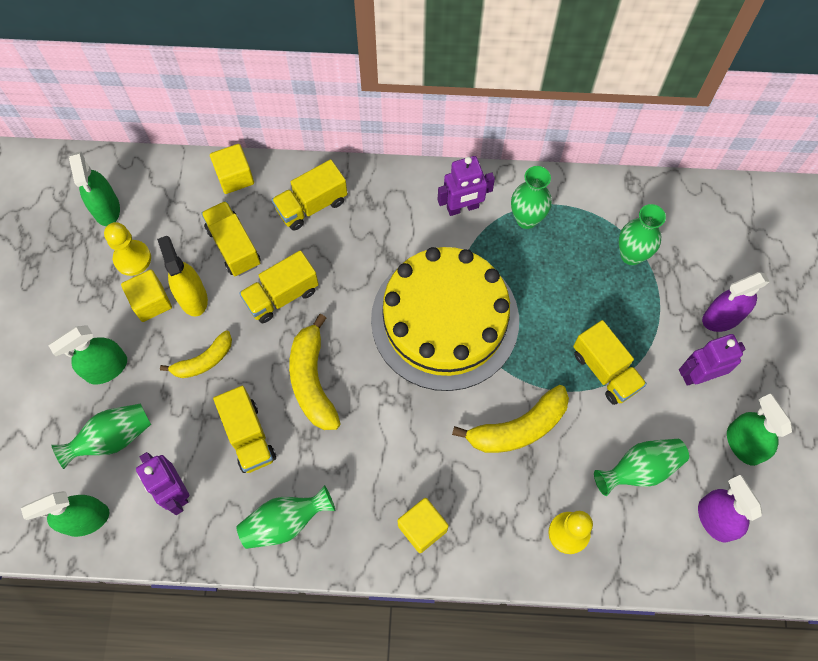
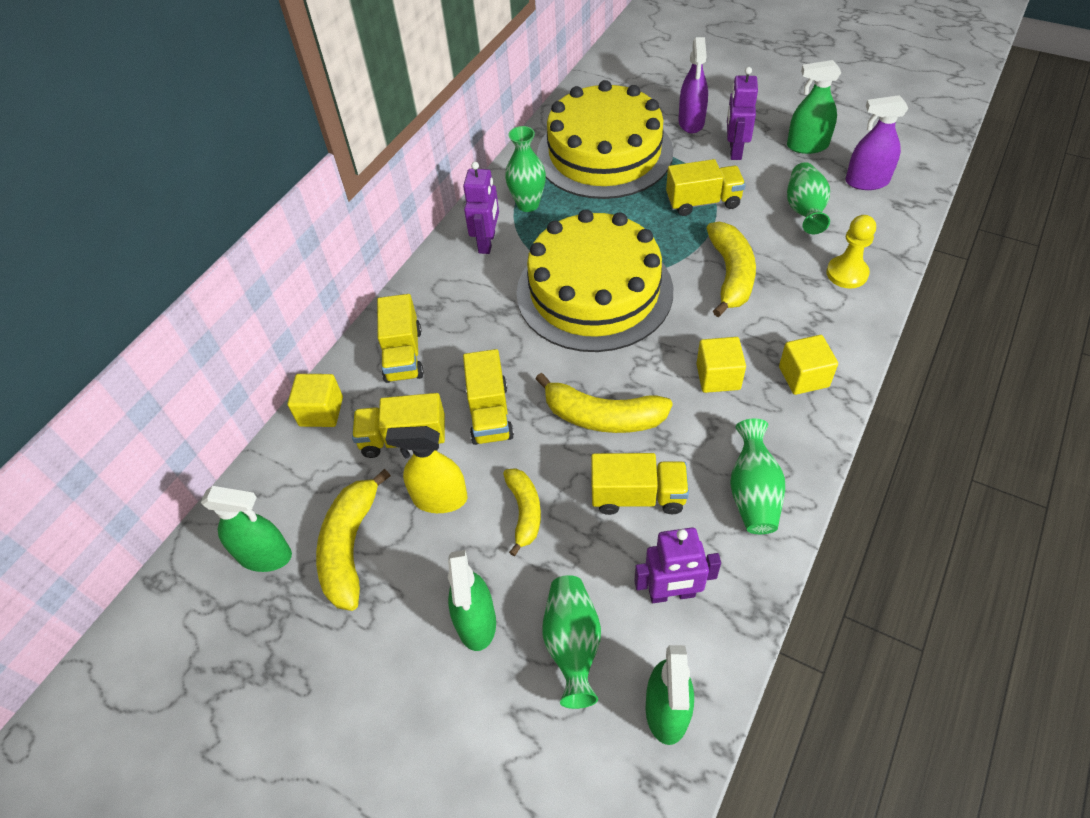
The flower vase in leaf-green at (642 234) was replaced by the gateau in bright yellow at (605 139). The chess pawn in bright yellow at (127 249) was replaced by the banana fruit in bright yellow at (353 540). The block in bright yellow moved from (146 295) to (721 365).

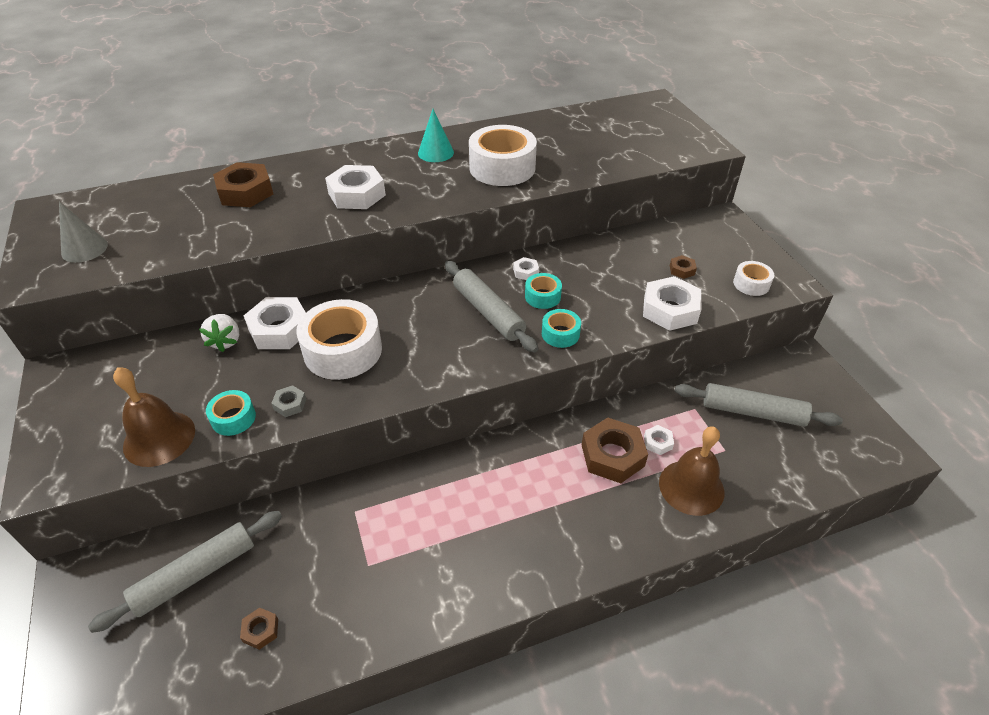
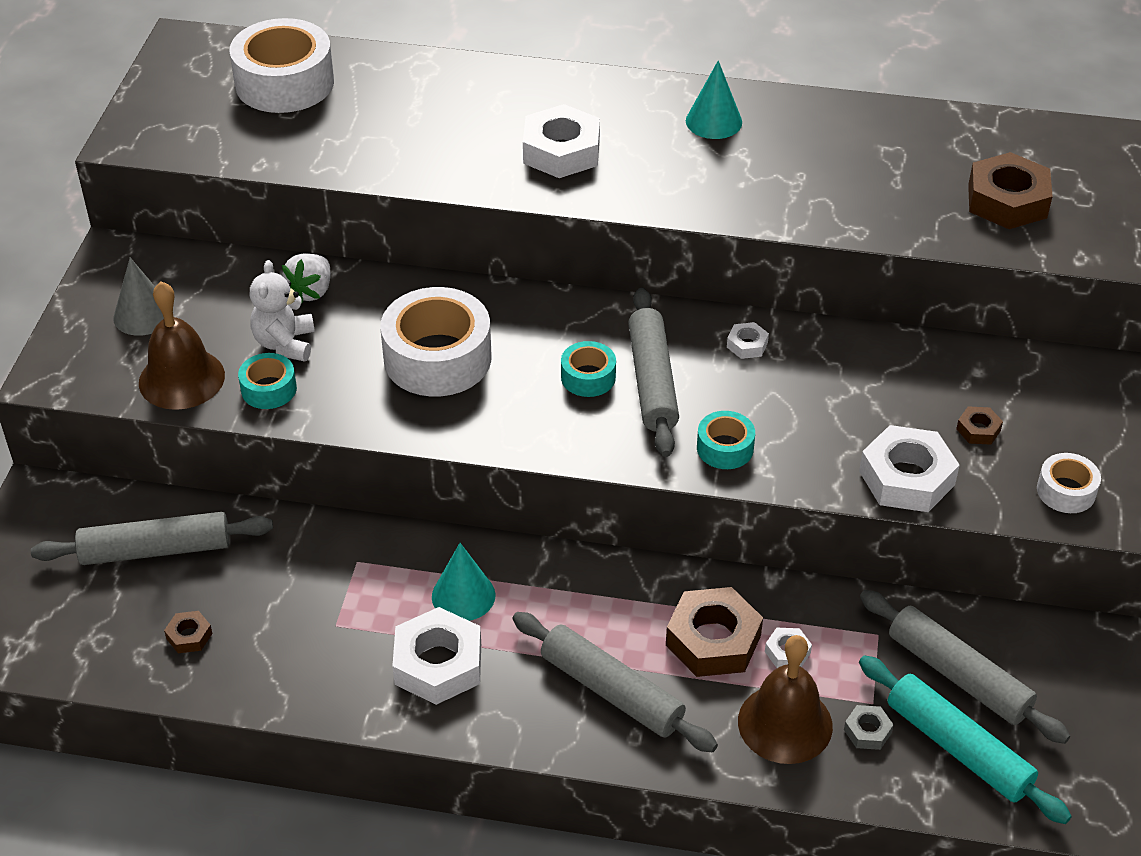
The roll of tape in pure white moved from (503 155) to (281 65). The hex nut in dark brown moved from (243 184) to (1010 190). The cone shape in grey moved from (83 232) to (138 297). The roll of tape in teal moved from (543 291) to (588 369). The hex nut in pure white moved from (275 323) to (436 656). The hex nut in grey moved from (288 401) to (869 727). The stuffed bear in pure white at (282 311) appeared. The cone shape in teal at (463 582) appeared. The pastry roller in grey at (615 682) appeared. The pastry roller in teal at (965 739) appeared.

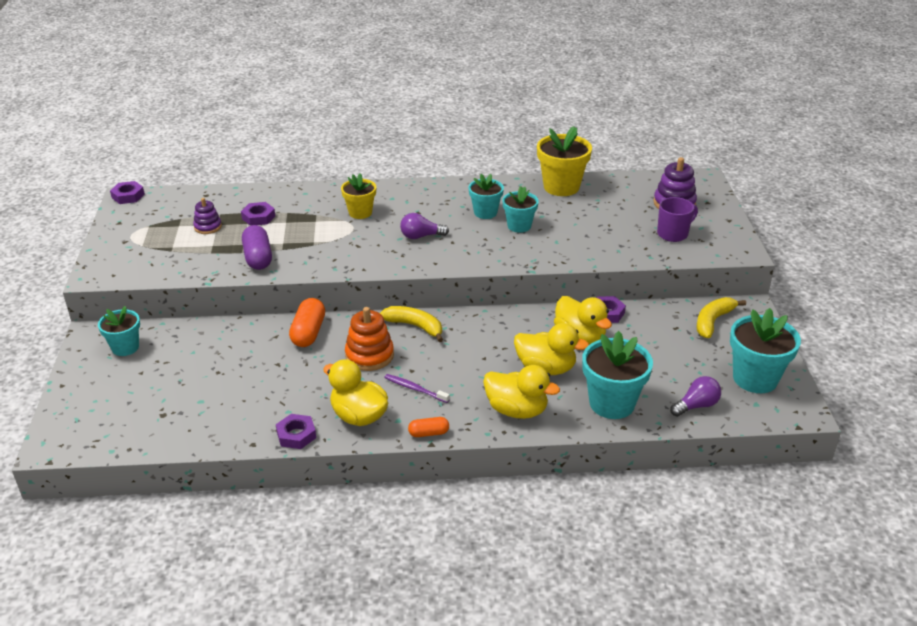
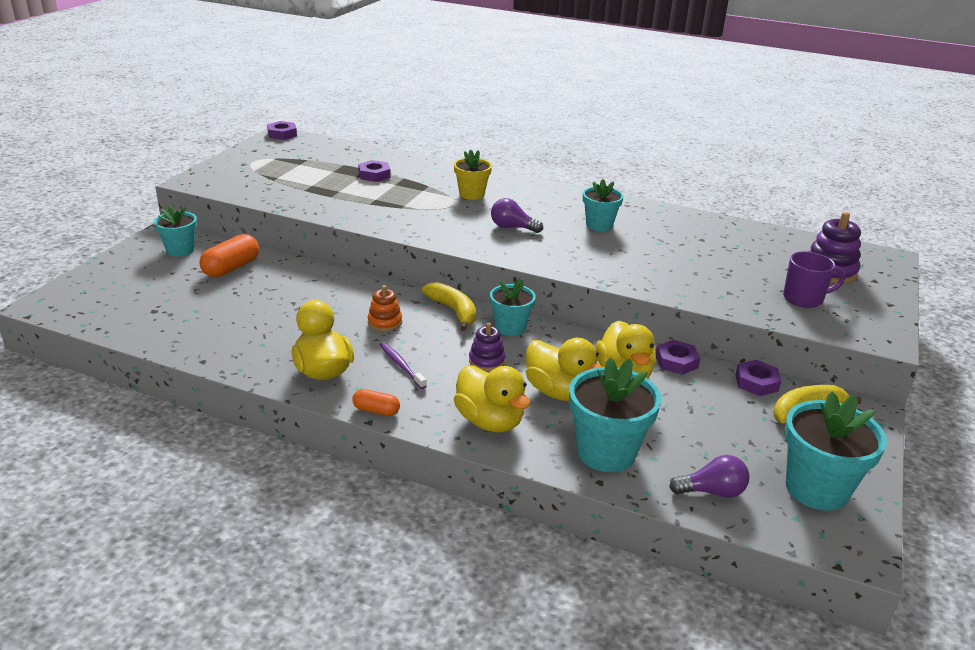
The flower pot in bright yellow at (564 161) disappeared. The flower pot in teal moved from (521 209) to (513 307). The ring stacker in purple moved from (207 216) to (487 347). The capsule in purple at (257 247) disappeared. The capsule in orange-coloured moved from (307 322) to (229 255). The ring stacker in orange-coloured at (369 339) changed to 0.63 times the size. The hex nut in purple moved from (296 431) to (758 378).

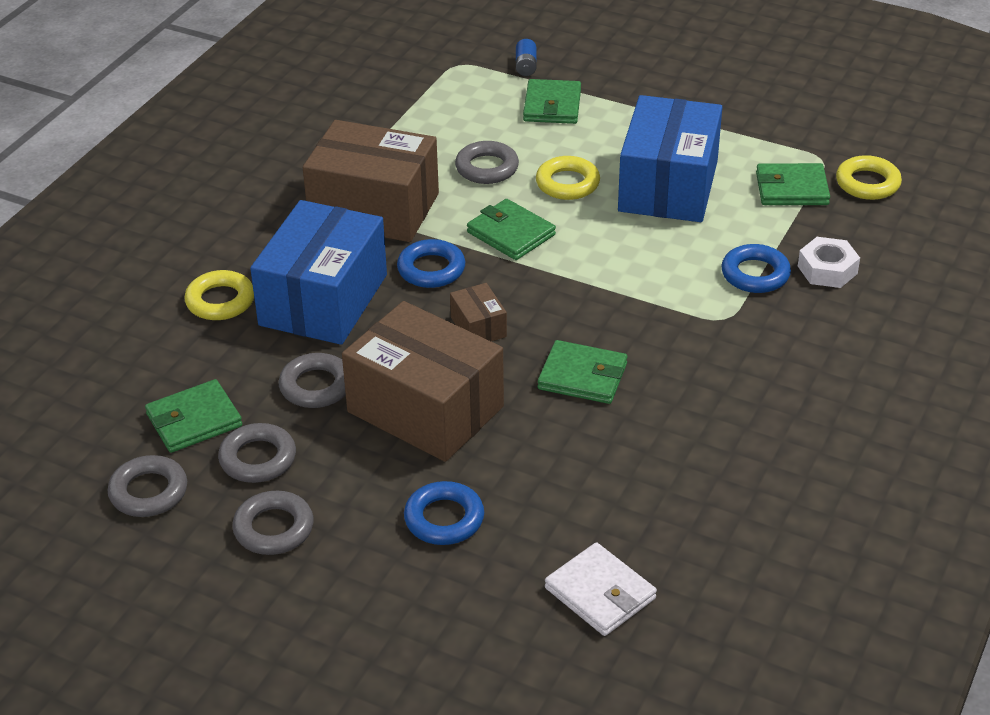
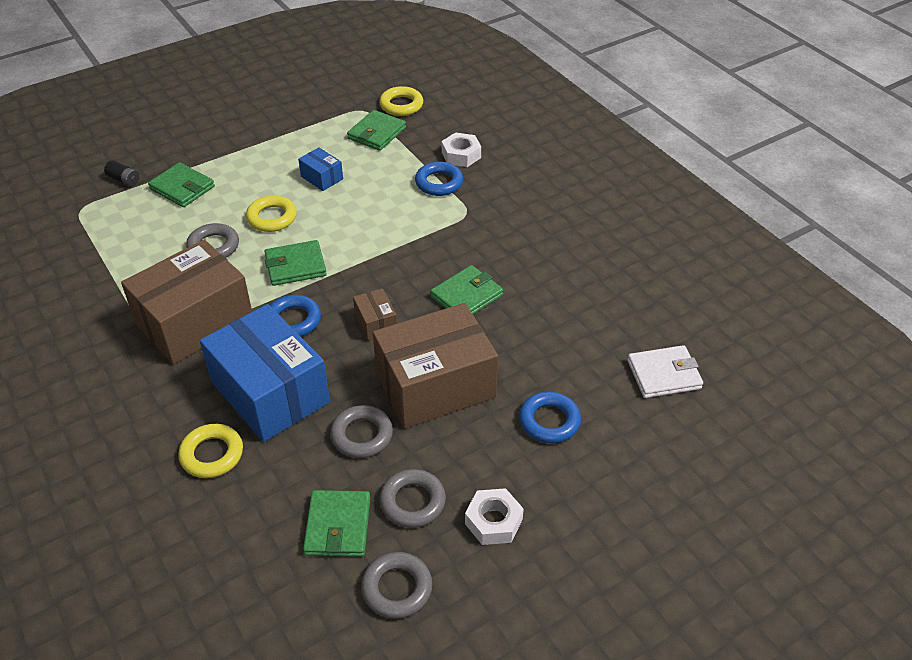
The AA battery in cobalt at (526 57) became the AA battery in ebony at (121 173). The package in cobalt at (670 158) changed to 0.43 times the size. The package in dark brown at (478 312) turned 60 degrees clockwise. The torus in grey at (273 523) was replaced by the hex nut in pure white at (494 516).

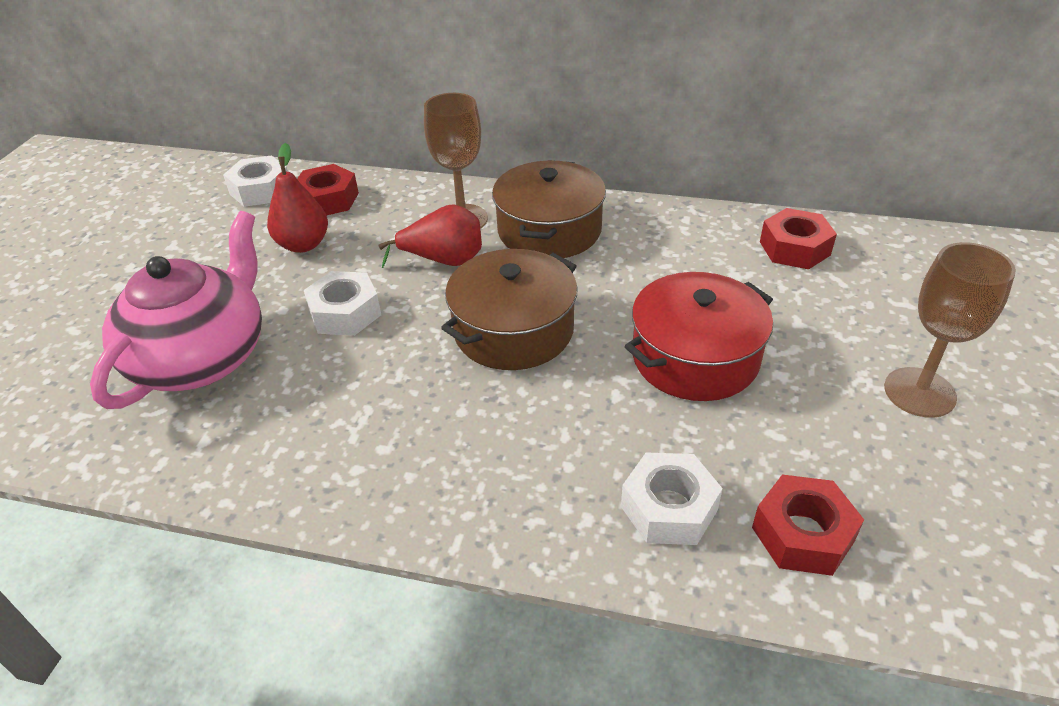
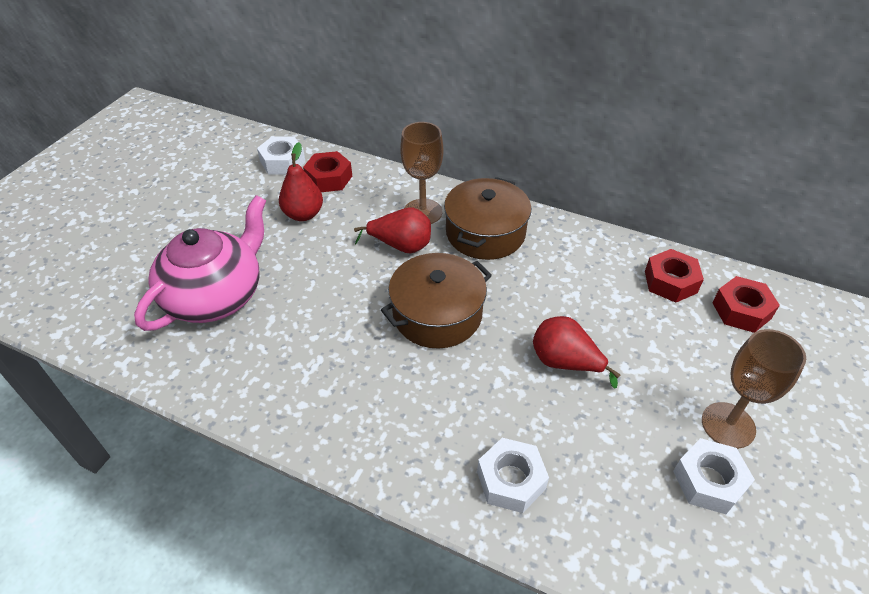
The hex nut in pure white moved from (342 303) to (714 476). The cooking pot in red at (699 336) was replaced by the toy pear in red at (576 352). The hex nut in red moved from (808 525) to (746 304).

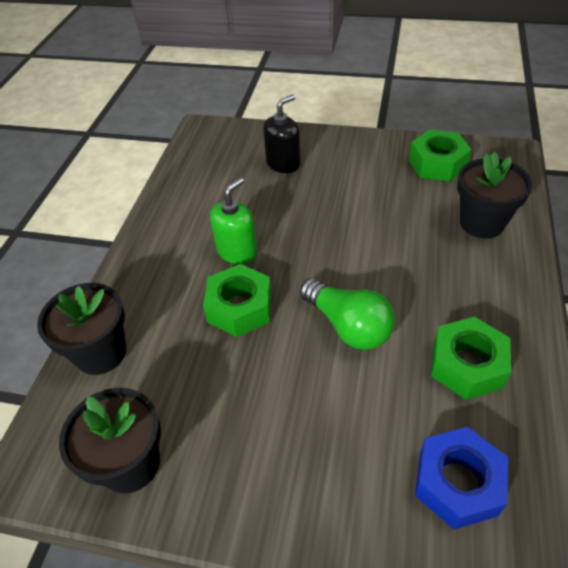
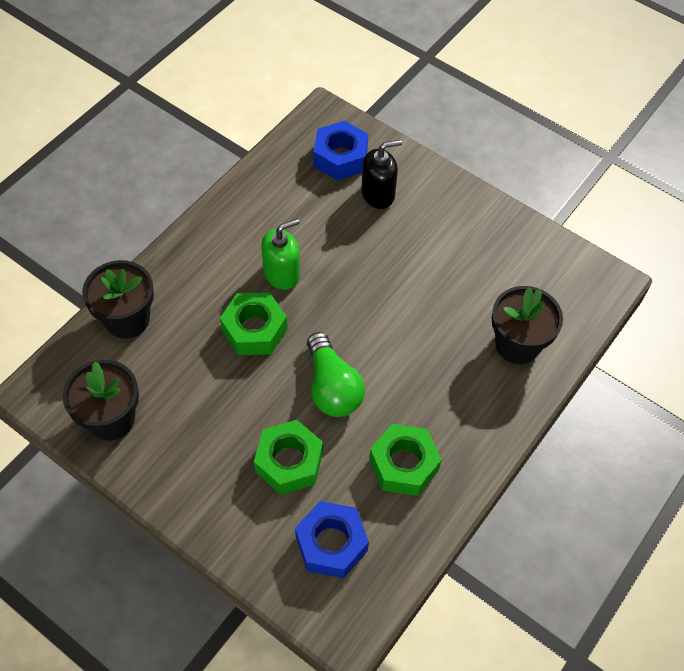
The hex nut in leaf-green moved from (440 155) to (288 457). The hex nut in cobalt at (341 150) appeared.

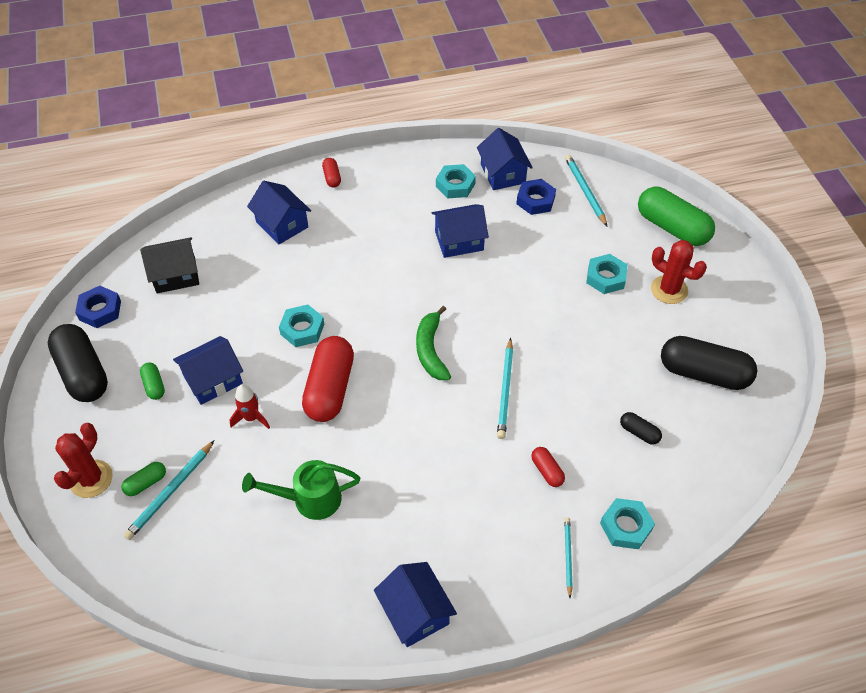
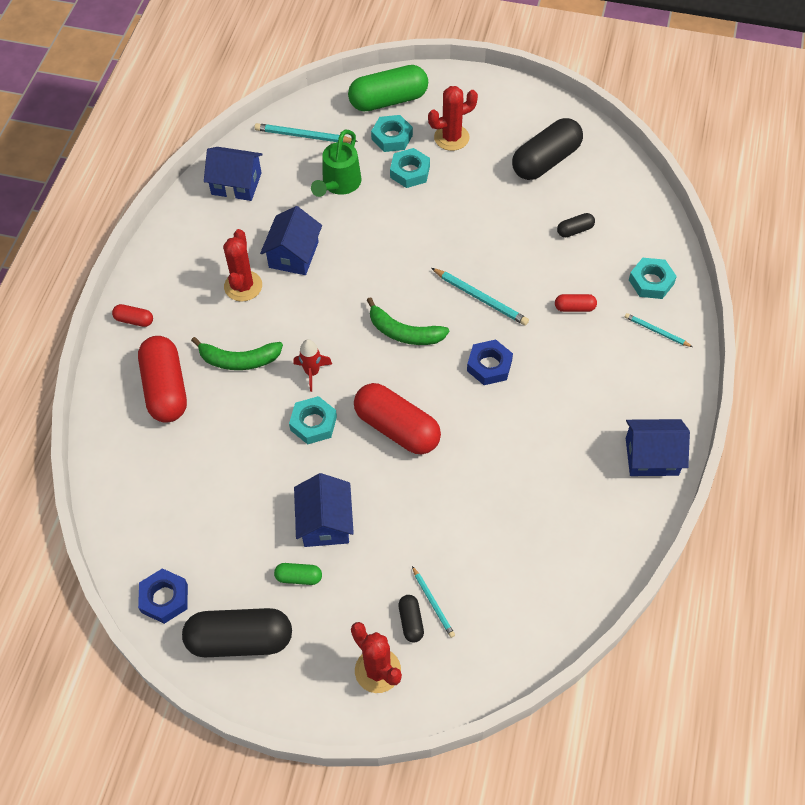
The hex nut in teal moved from (456 181) to (392 133). The hex nut in cobalt moved from (536 197) to (490 362). The toy house in cobalt at (279 212) was replaced by the capsule in red at (162 379). The toy house in ebony at (169 265) disappeared. The toy rocket in red moved from (250 406) to (312 365). The wooden pencil in teal at (169 490) changed to 0.63 times the size. The watering pot in leaf-green moved from (301 490) to (336 163). The capsule in leaf-green at (144 479) became the capsule in ebony at (411 619). The cactus in red at (242 265) appeared. The banana fruit in leaf-green at (237 353) appeared.

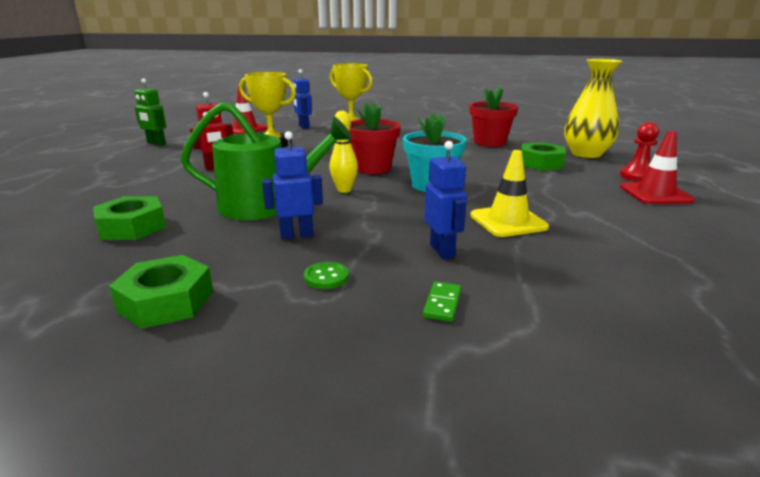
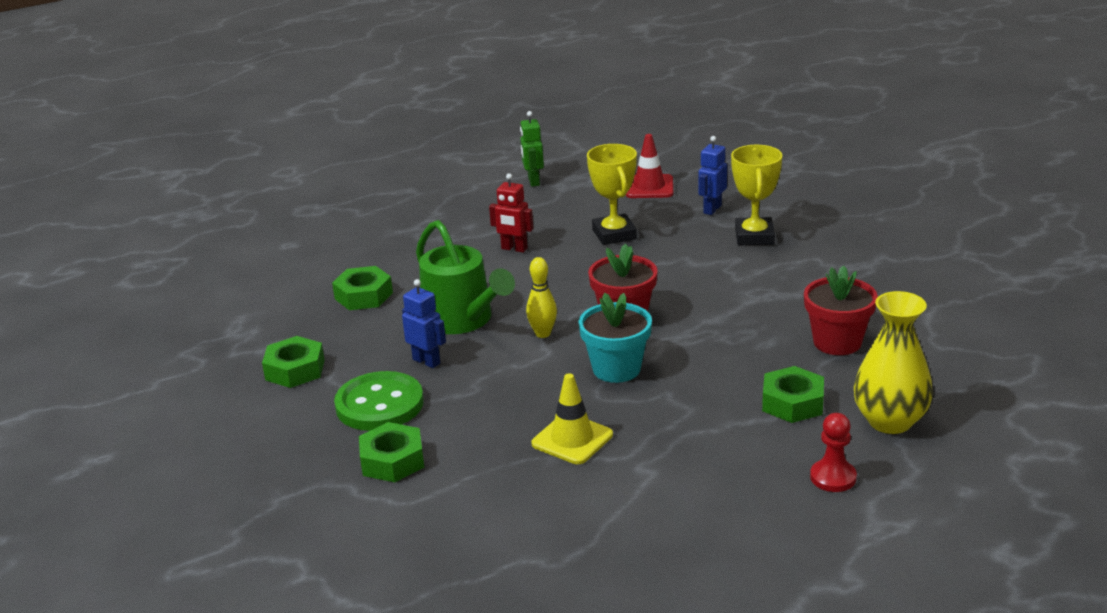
The road cone in red at (657 167) disappeared. The robot figure in cobalt at (445 200) disappeared. The button in leaf-green at (326 275) changed to 2.46 times the size. The domino tile in leaf-green at (442 302) was replaced by the hex nut in leaf-green at (391 452).

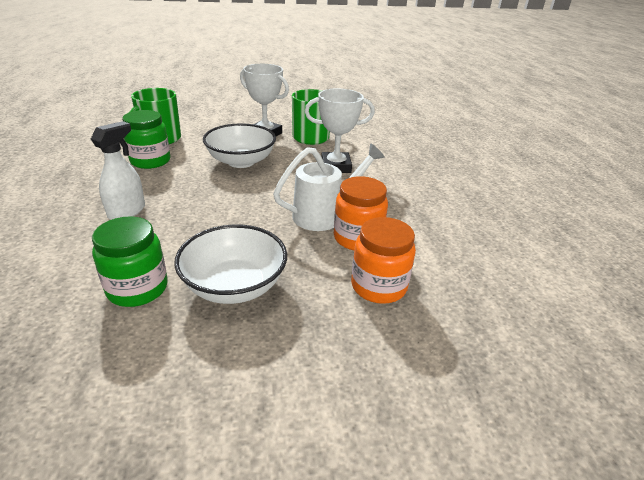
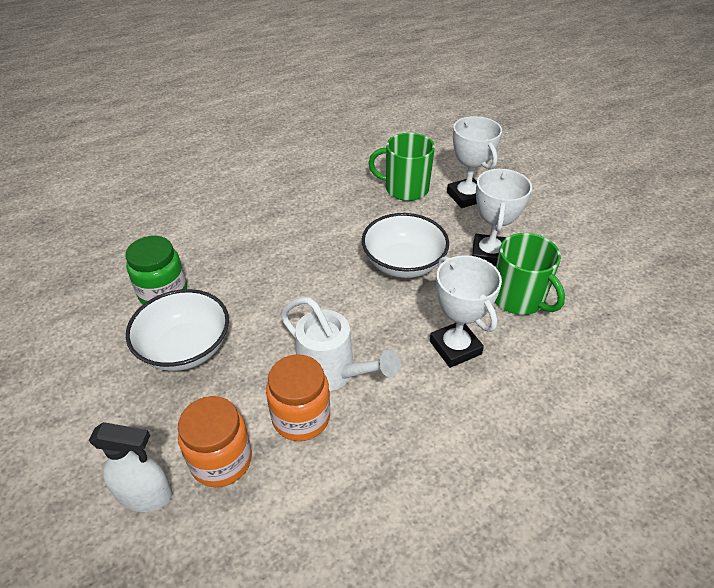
The jam jar in leaf-green at (146 139) disappeared. The spray bottle in pure white moved from (118 170) to (131 467). The award cup in pure white at (474 162) appeared.

